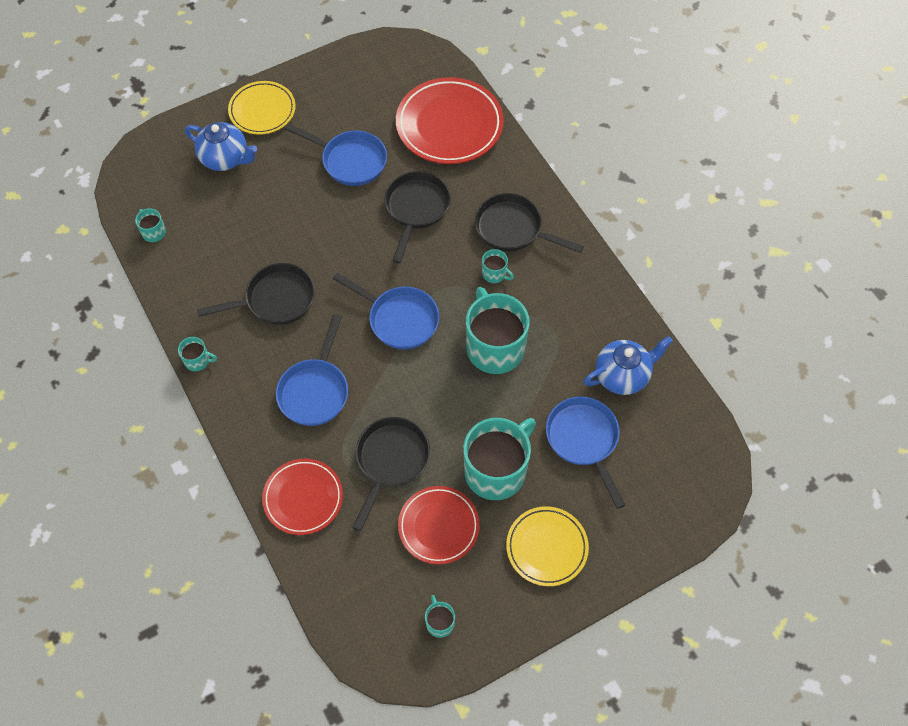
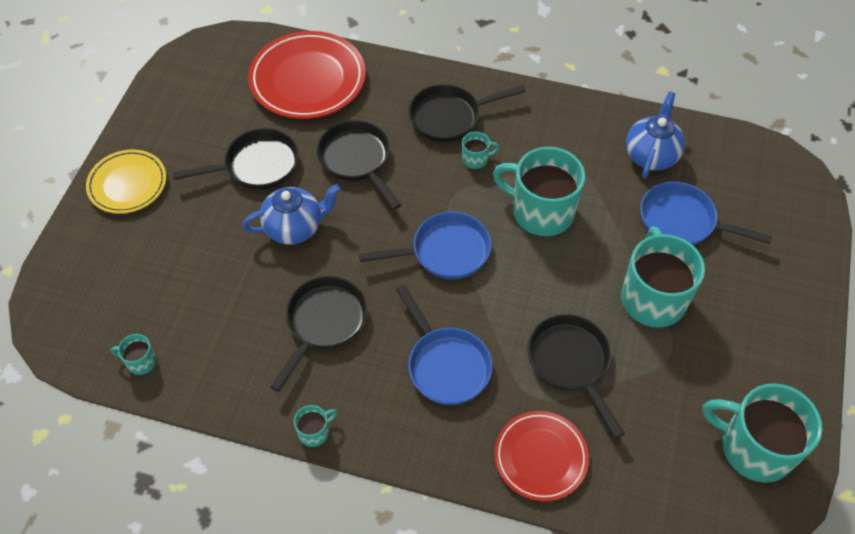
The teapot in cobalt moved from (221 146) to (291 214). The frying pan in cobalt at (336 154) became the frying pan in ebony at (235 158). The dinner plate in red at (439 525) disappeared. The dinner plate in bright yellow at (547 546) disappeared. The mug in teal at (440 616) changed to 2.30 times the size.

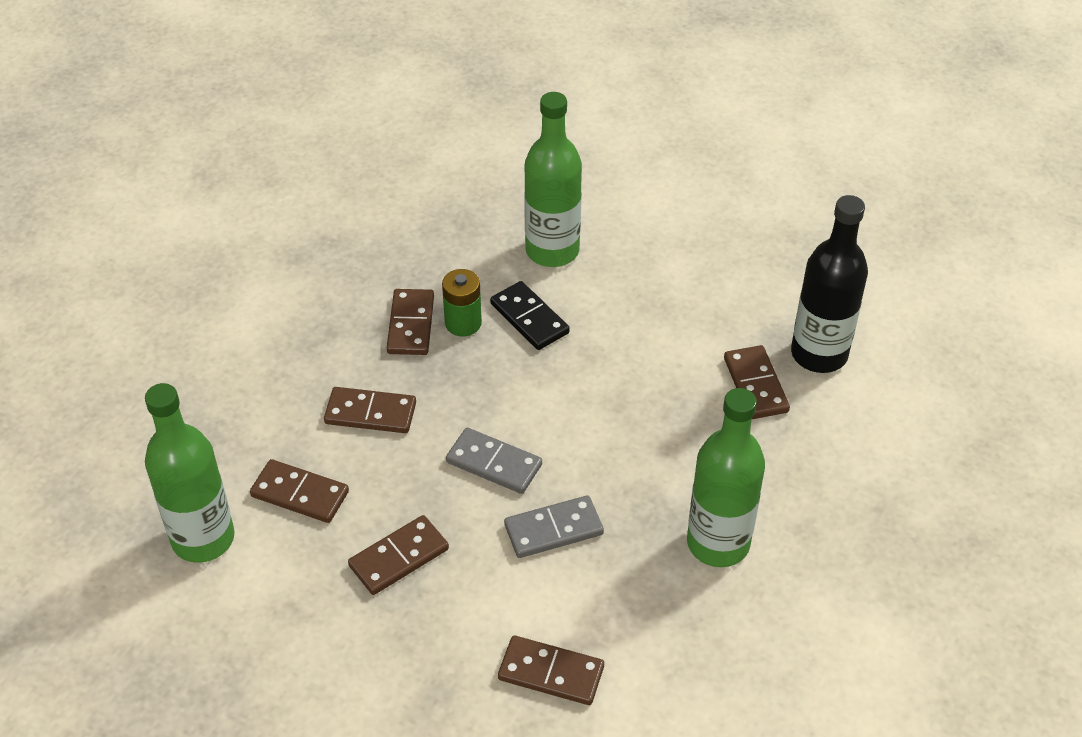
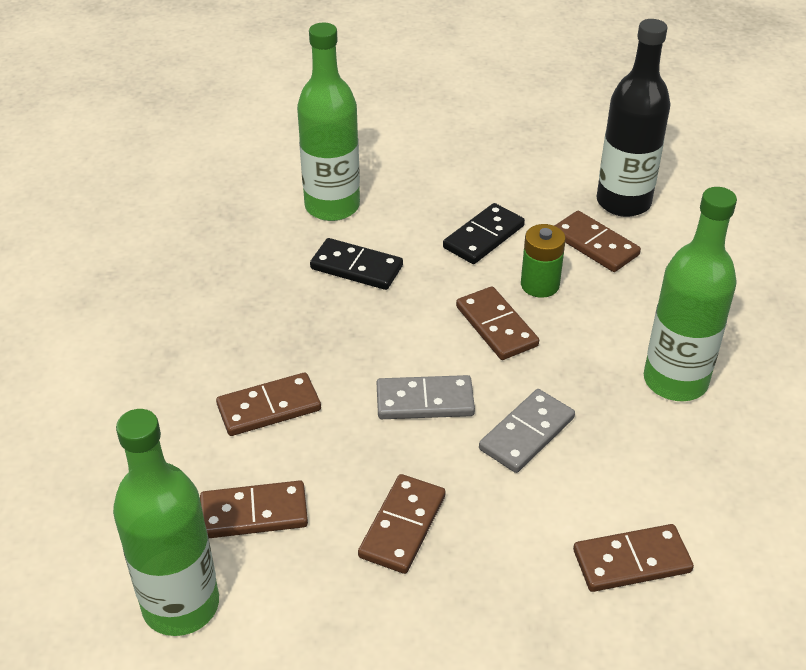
The AA battery in leaf-green moved from (462 303) to (543 261). The domino tile in dark brown moved from (410 322) to (497 323). The domino tile in ebony at (484 233) appeared.

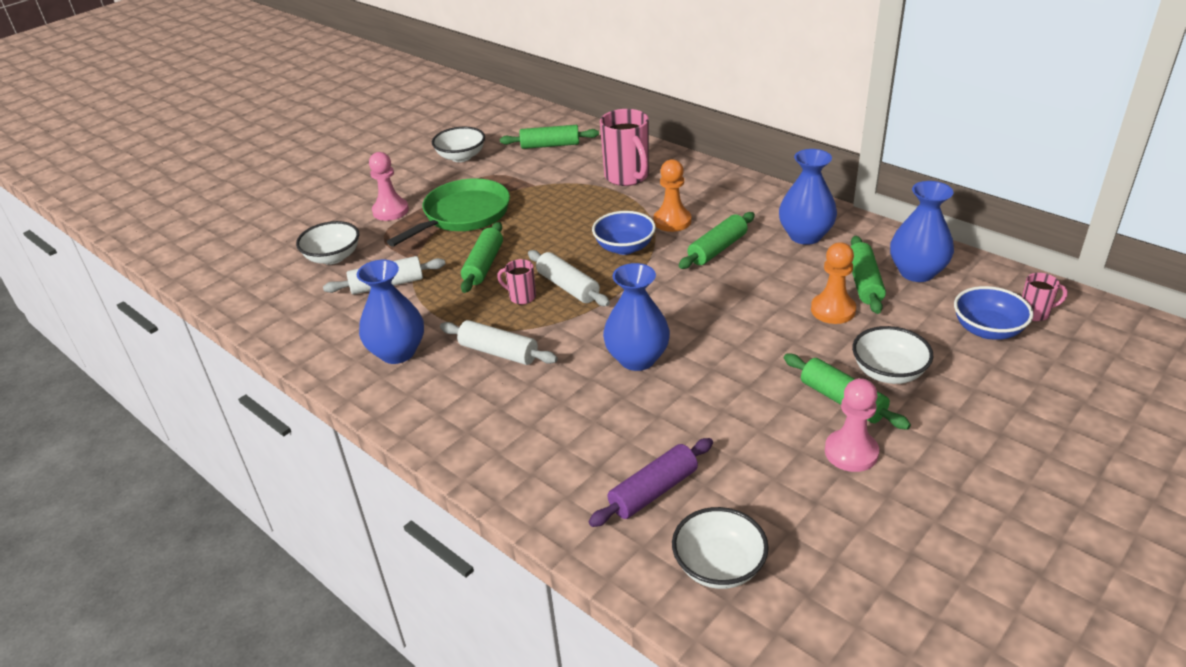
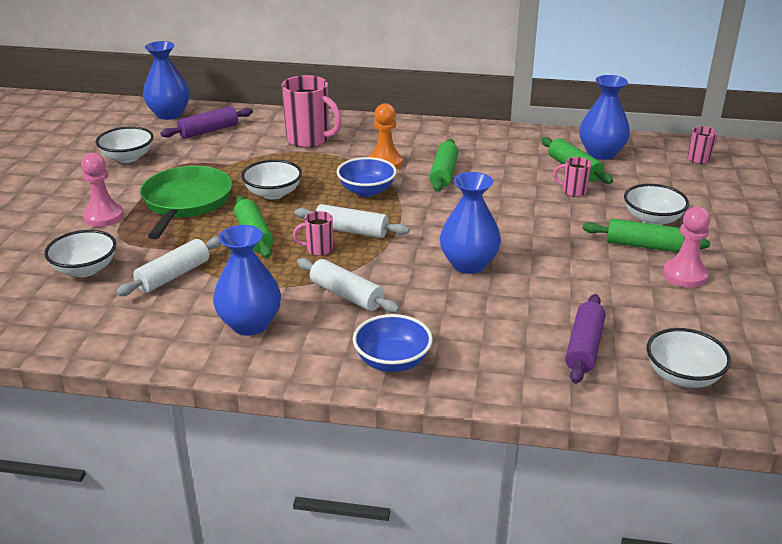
The pastry roller in leaf-green at (549 137) became the pastry roller in purple at (206 122). The flower vase in cobalt moved from (808 197) to (166 80). The chess pawn in orange-coloured at (833 283) was replaced by the mug in rosy at (572 177). The serving bowl in cobalt moved from (994 313) to (393 343). The pastry roller in pure white at (499 342) turned 45 degrees clockwise. The serving bowl in pure white at (271 180) appeared.

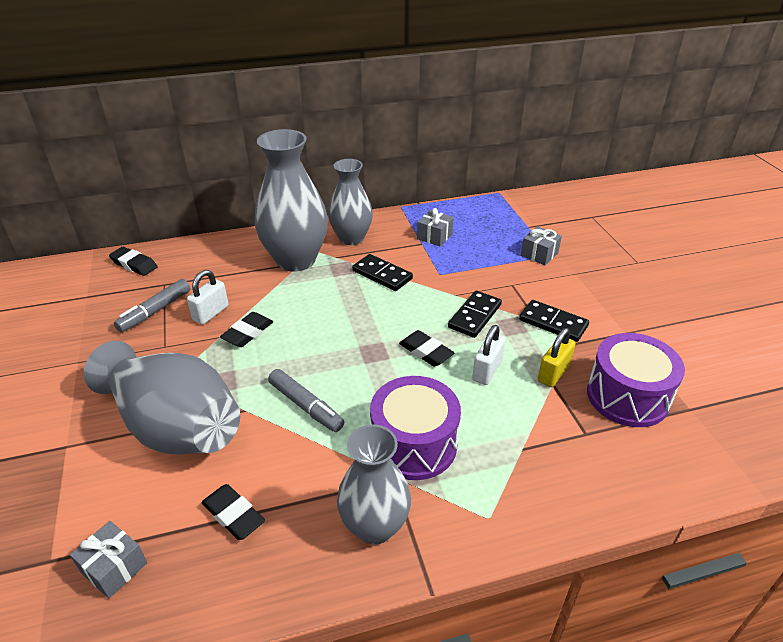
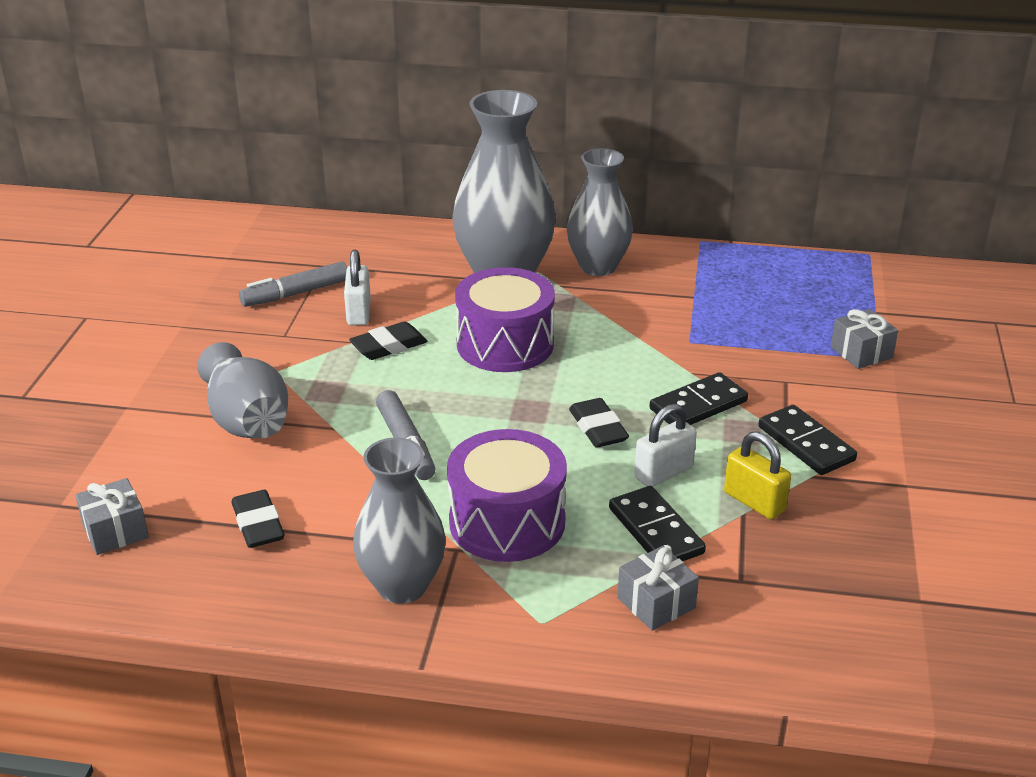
The wrapped gift in grey moved from (435 227) to (658 588). The eraser in ebony at (133 261) disappeared. The domino tile in ebony moved from (382 272) to (657 523). The small lock in pure white at (208 297) turned 60 degrees counterclockwise. The small lock in bright yellow at (557 357) turned 75 degrees clockwise. The toy drum in purple moved from (636 380) to (505 319). The flower vase in grey at (162 398) changed to 0.65 times the size.

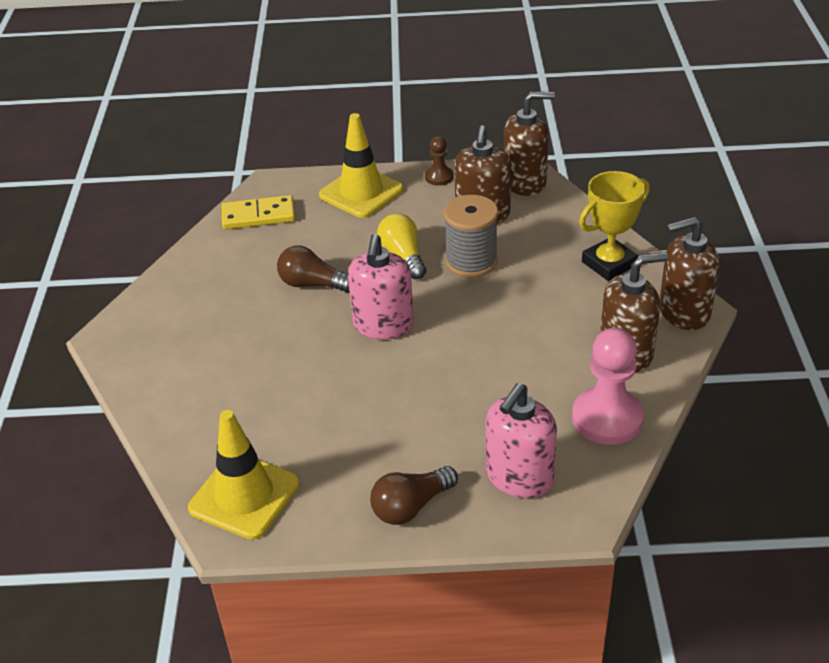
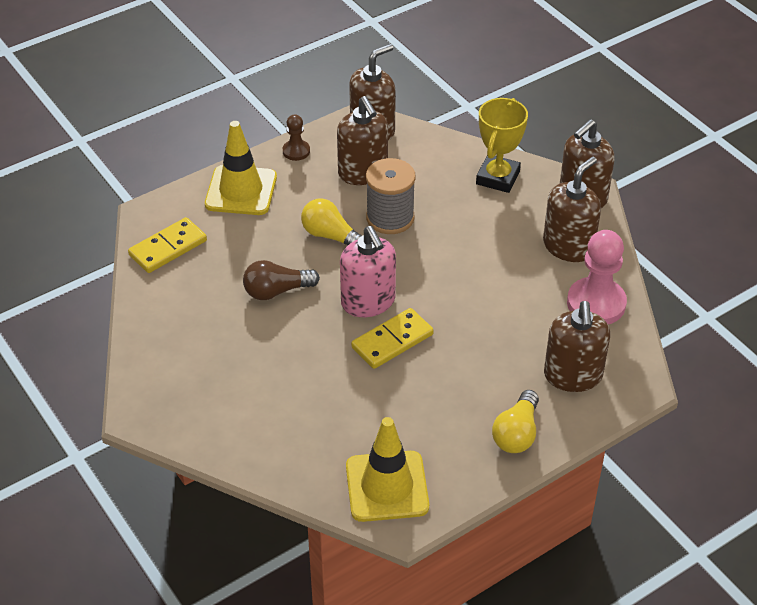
The soap dispenser in rosy at (521 440) became the soap dispenser in dark brown at (577 346). The lightbulb in dark brown at (414 495) became the lightbulb in bright yellow at (515 421). The domino tile in bright yellow at (392 338) appeared.

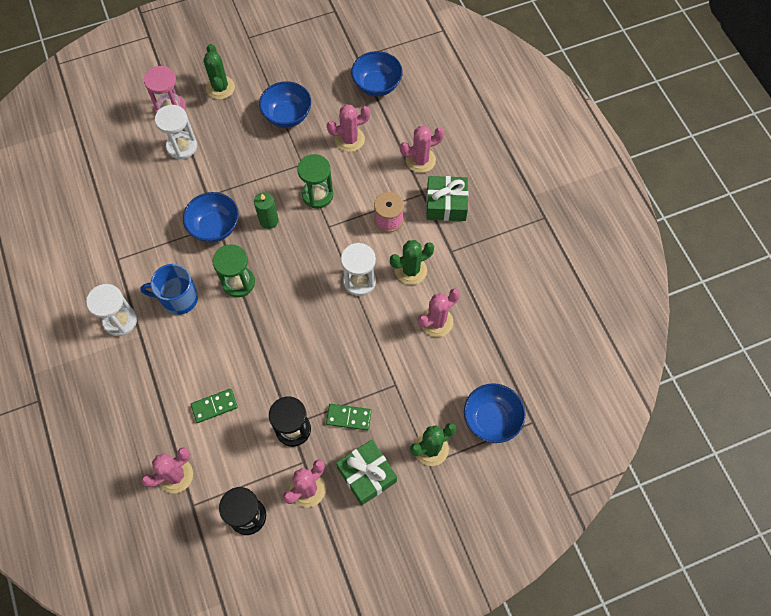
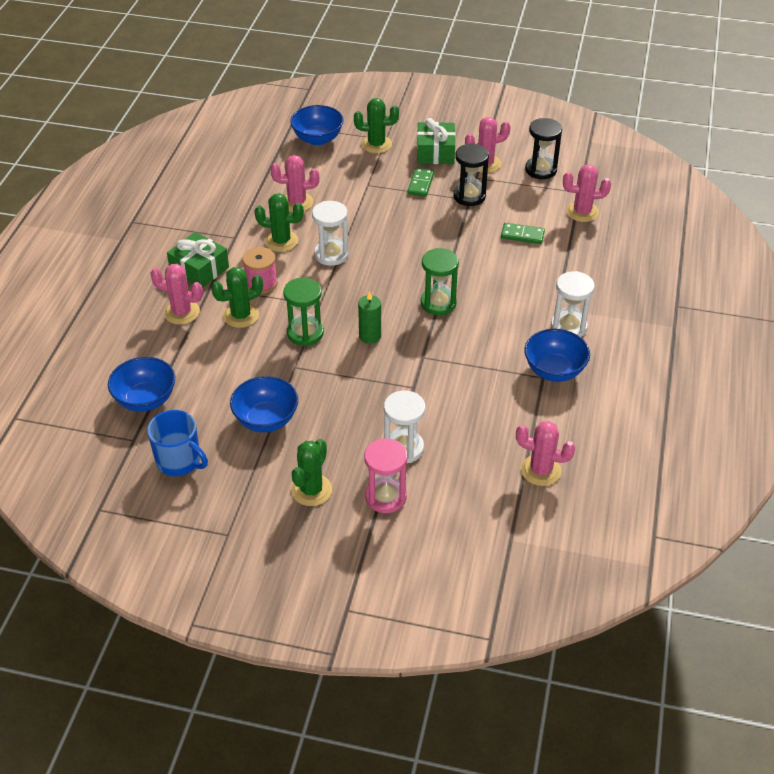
The cactus in rosy moved from (348 128) to (545 453). The serving bowl in cobalt moved from (211 217) to (557 355). The mug in cobalt moved from (169 289) to (177 443). The domino tile in leaf-green at (349 417) turned 60 degrees clockwise. The cactus in leaf-green at (237 297) appeared.

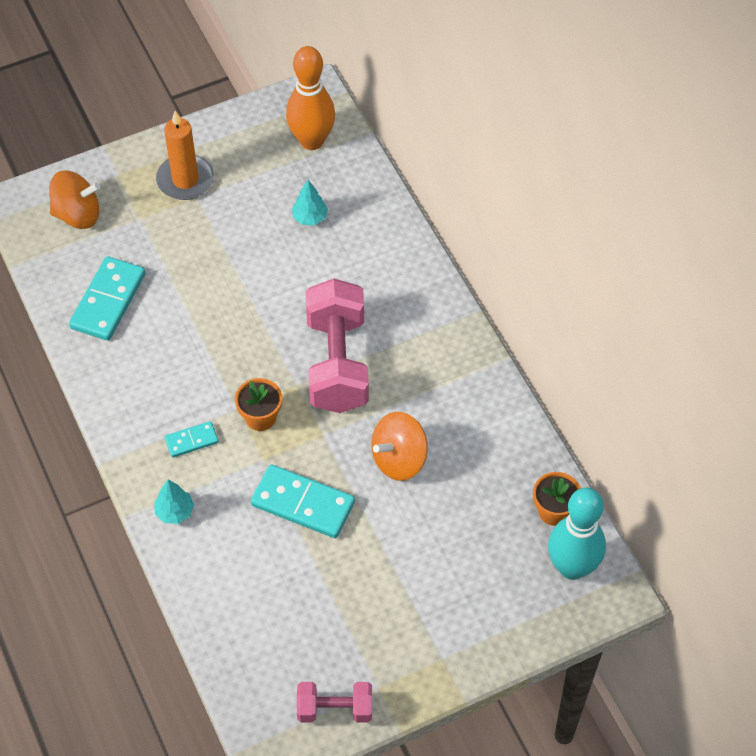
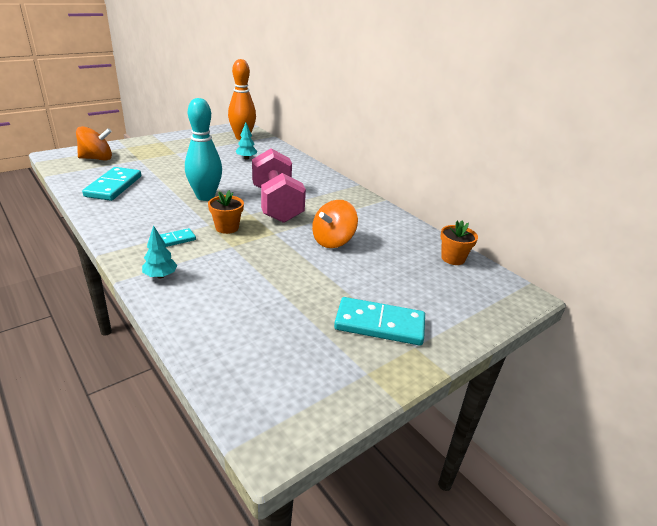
The wax candle in orange-coloured at (185 155) disappeared. The domino tile in teal moved from (303 501) to (379 321). The skittle in teal moved from (577 534) to (203 149). The dumbbell in rosy at (334 702) disappeared.

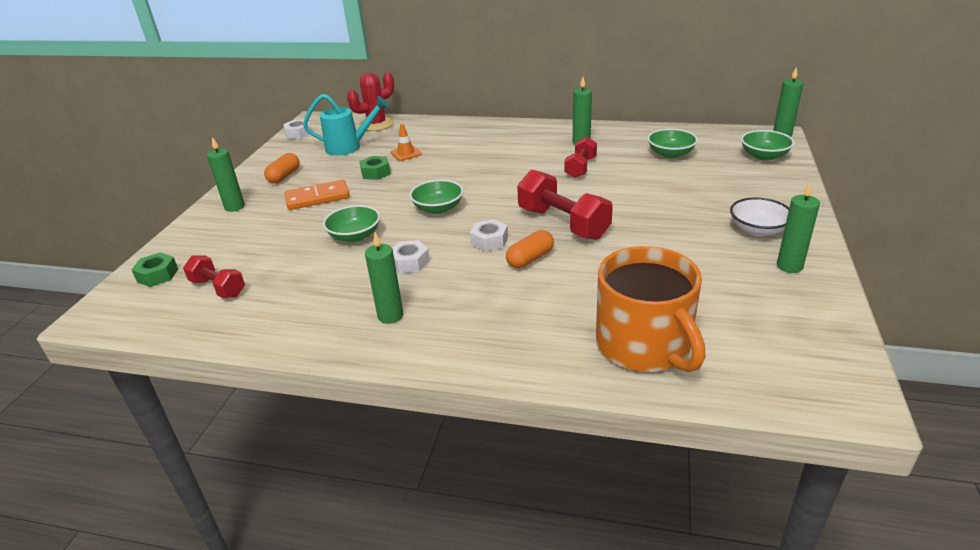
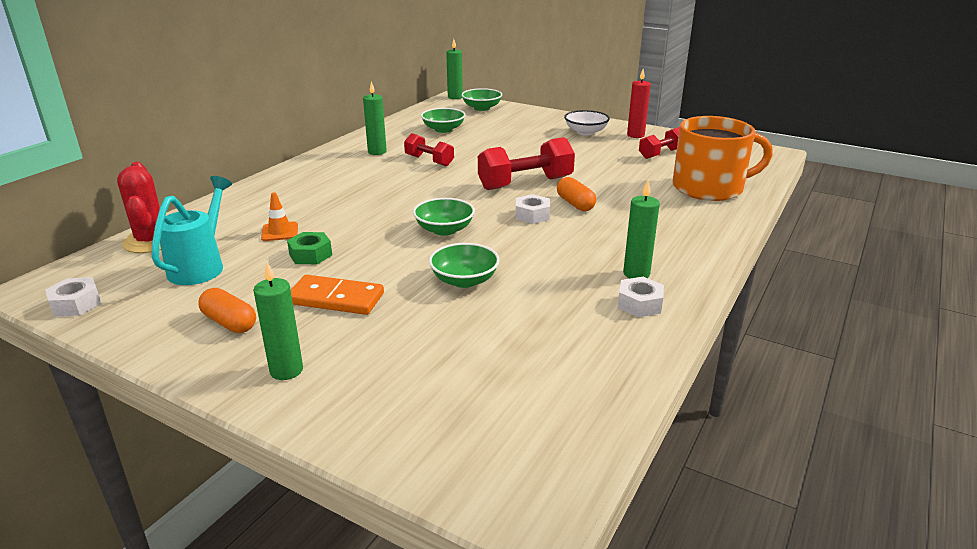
The domino tile in orange-coloured at (317 195) turned 75 degrees counterclockwise. The wax candle in leaf-green at (798 227) became the wax candle in red at (639 103). The hex nut in pure white moved from (411 256) to (640 297). The hex nut in leaf-green at (155 269) disappeared. The dumbbell in red moved from (214 276) to (659 143).

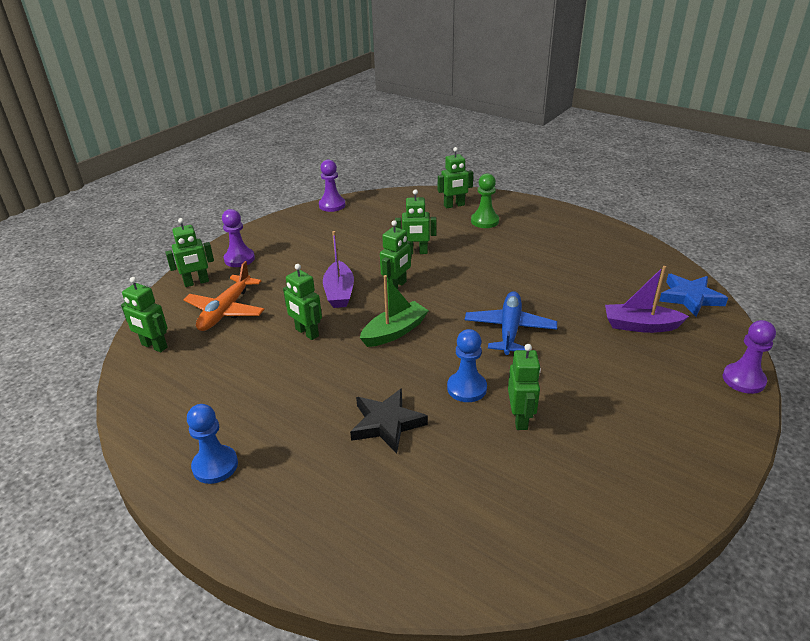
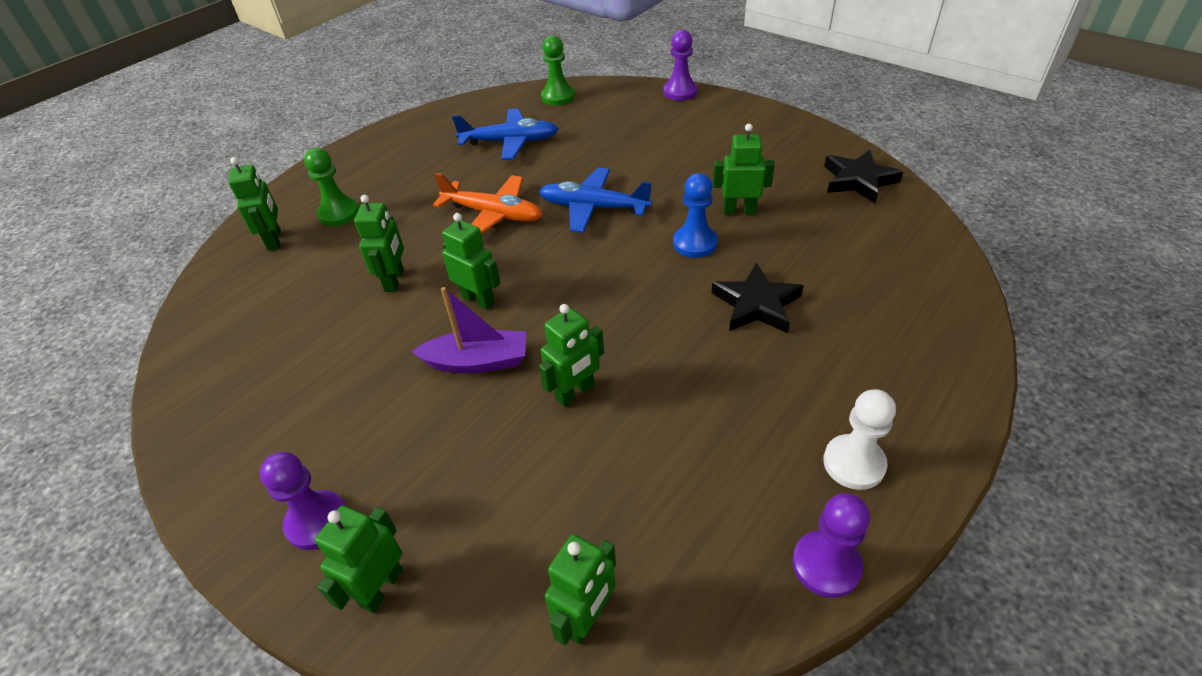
The chess pawn in purple moved from (332 185) to (831 545). The robot figure in leaf-green at (189 252) turned 135 degrees counterclockwise. The toy plane in orange-coloured moved from (224 296) to (488 203). The toy boat in purple at (647 299) disappeared. The star in cobalt at (693 295) was replaced by the chess pawn in leaf-green at (558 70). The toy boat in leaf-green at (394 311) disappeared. The chess pawn in cobalt at (212 444) became the chess pawn in pure white at (859 439). The toy plane in cobalt at (505 134) appeared. The star in ebony at (863 177) appeared.

